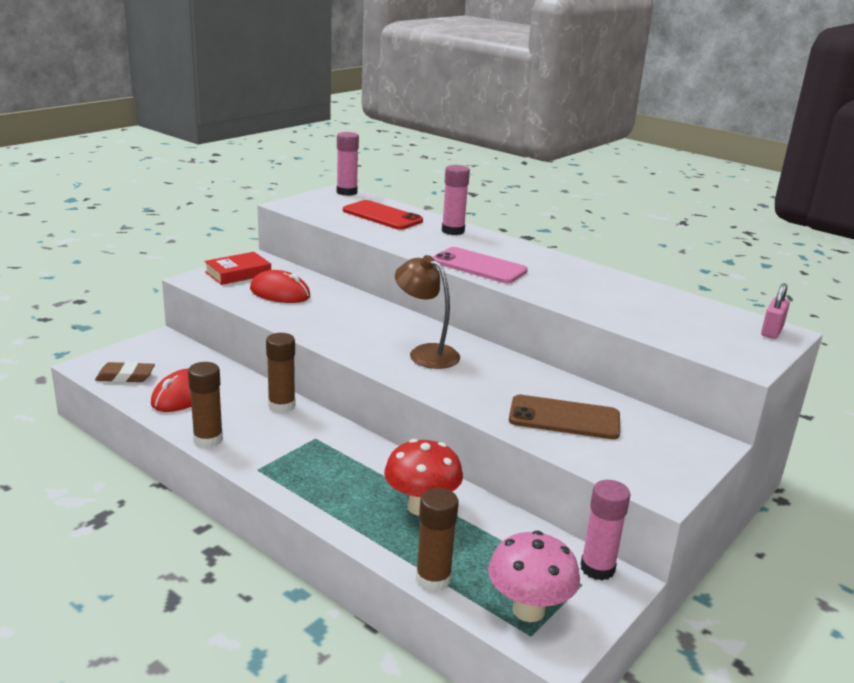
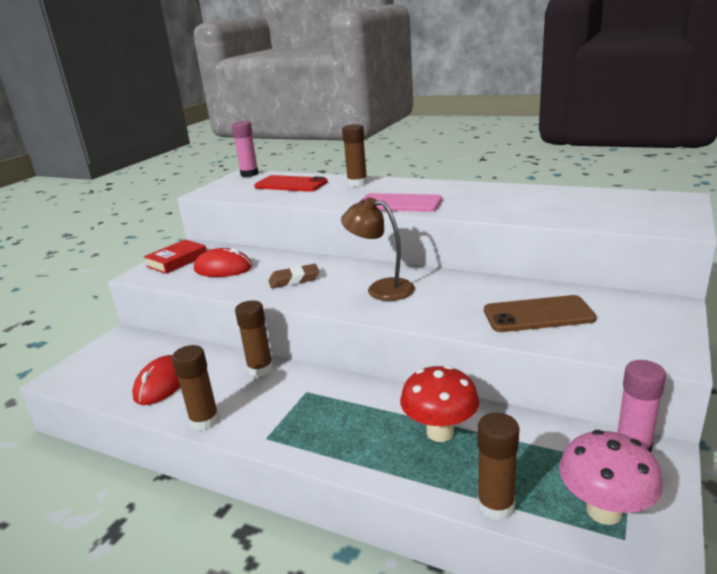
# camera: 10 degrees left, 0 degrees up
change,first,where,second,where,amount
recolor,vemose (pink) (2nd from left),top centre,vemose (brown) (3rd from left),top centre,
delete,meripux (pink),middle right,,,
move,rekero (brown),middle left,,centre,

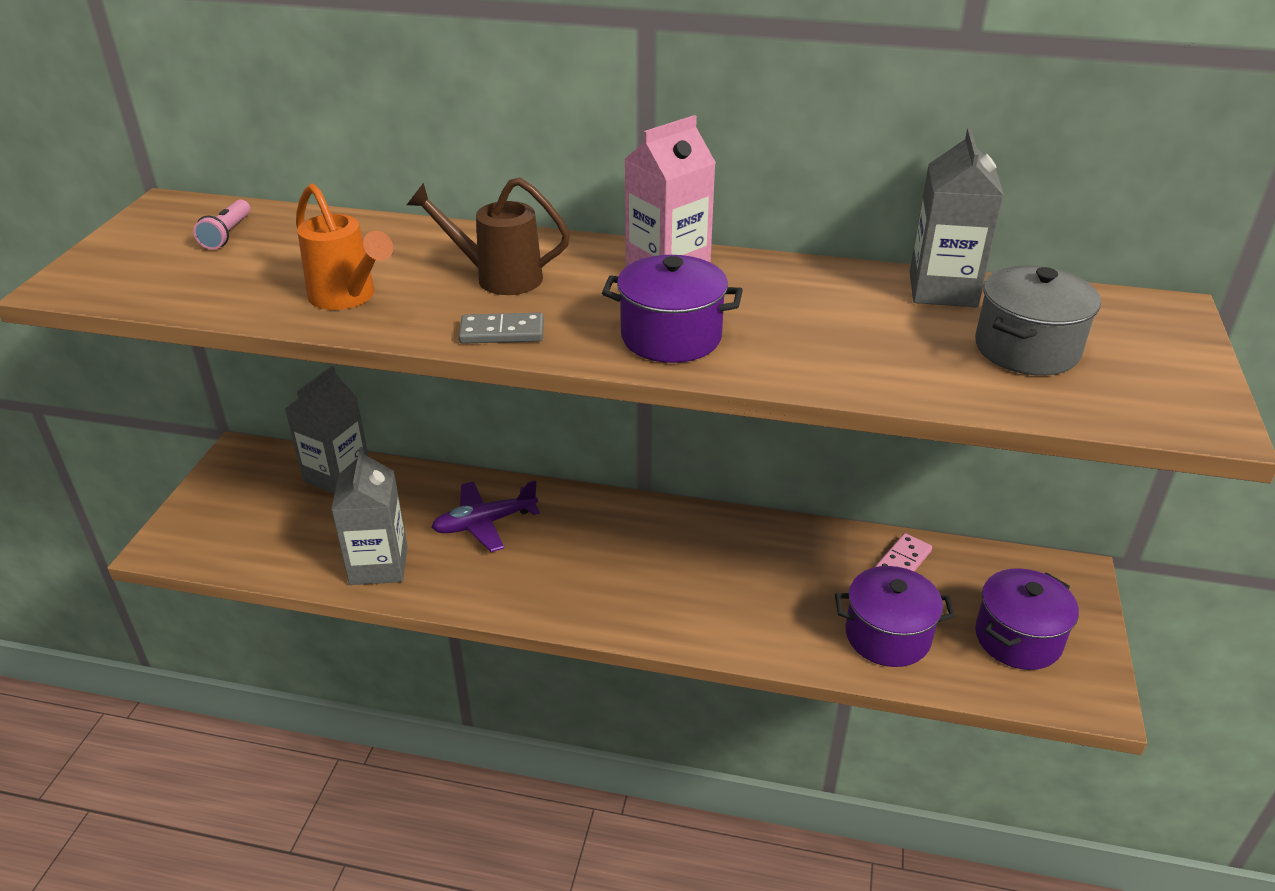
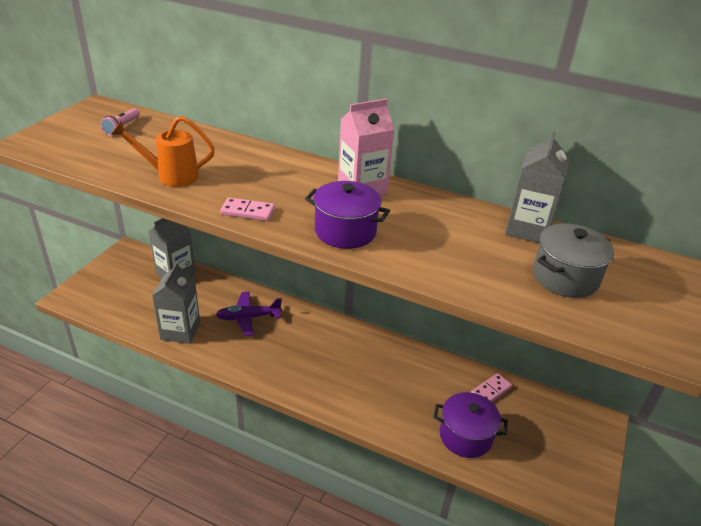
# camera: 10 degrees right, 0 degrees up
change,first,where,second,where,amount
delete,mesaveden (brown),top centre,,,
rotate,mesaveden (orange),top left,,top left,120 degrees clockwise
recolor,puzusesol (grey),centre,puzusesol (pink) (1st from left),centre,
delete,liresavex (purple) (3rd from left),bottom right,,,

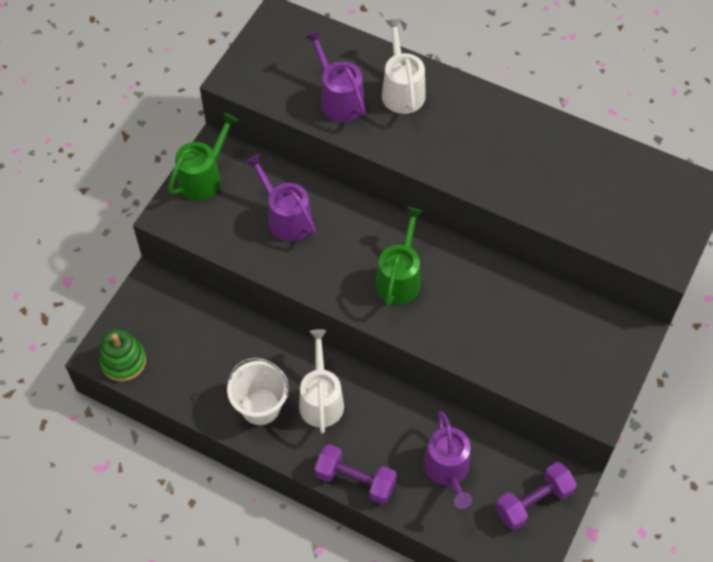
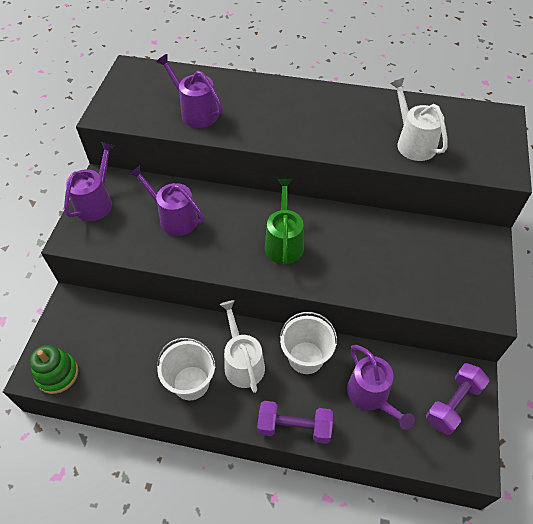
# camera: 15 degrees left, 5 degrees down
change,first,where,second,where,amount
move,mesaveden (white) (2nd from left),top centre,,top right,
recolor,mesaveden (green) (1st from left),top left,mesaveden (purple) (1st from left),middle left,
insert,,,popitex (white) (2nd from left),centre,

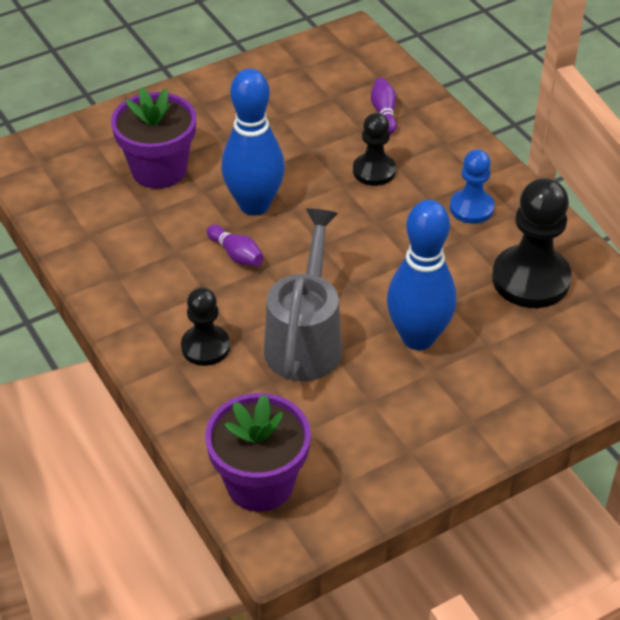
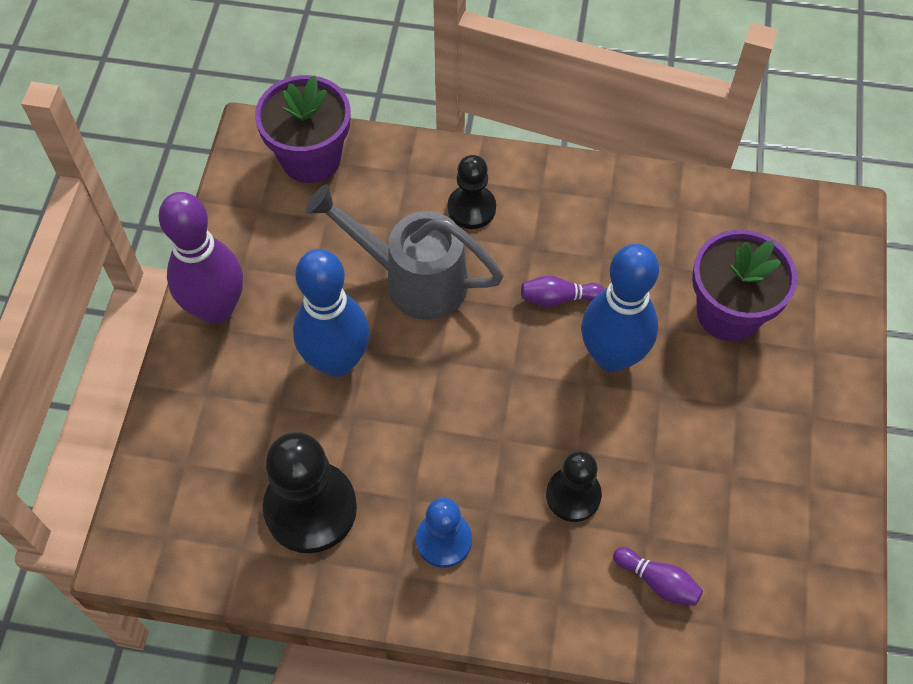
# camera: 130 degrees right, 15 degrees up
change,first,where,second,where,amount
rotate,mesaveden (grey),centre,,centre,150 degrees clockwise
insert,,,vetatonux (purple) (1st from left),middle left,

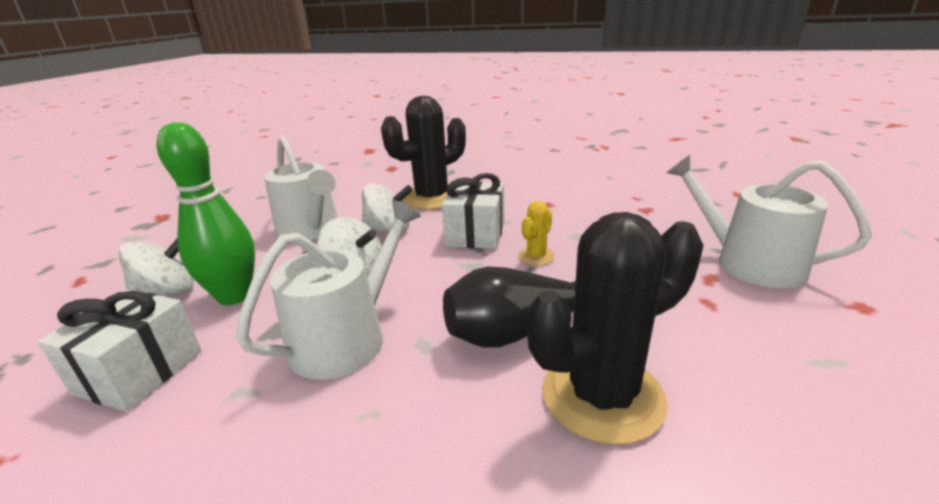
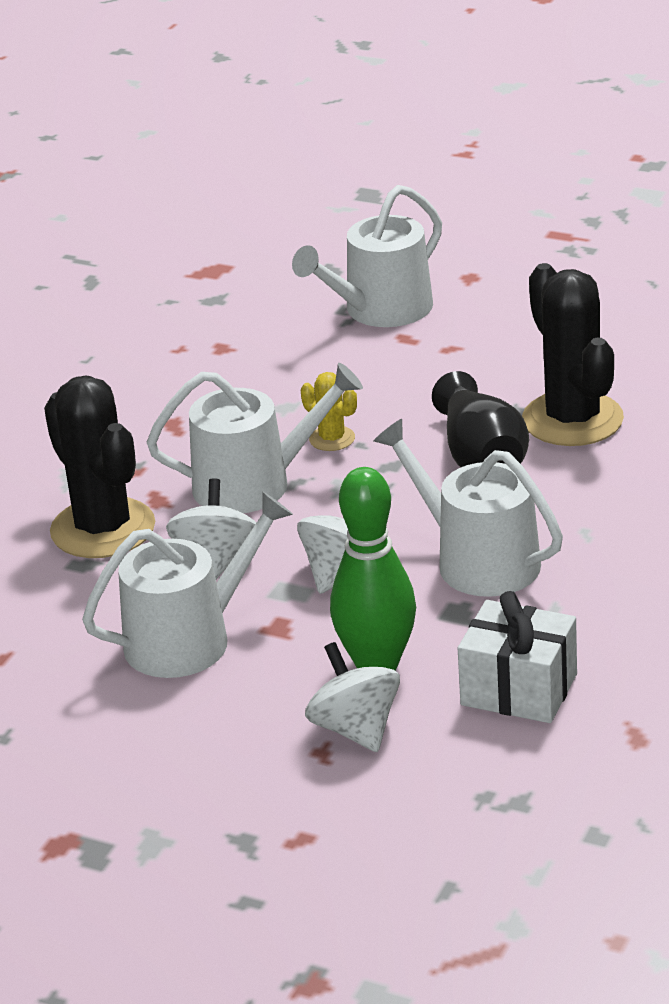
# camera: 85 degrees left, 5 degrees up
change,first,where,second,where,amount
replace,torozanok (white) (2nd from left),centre,mesaveden (white) (2nd from left),centre,

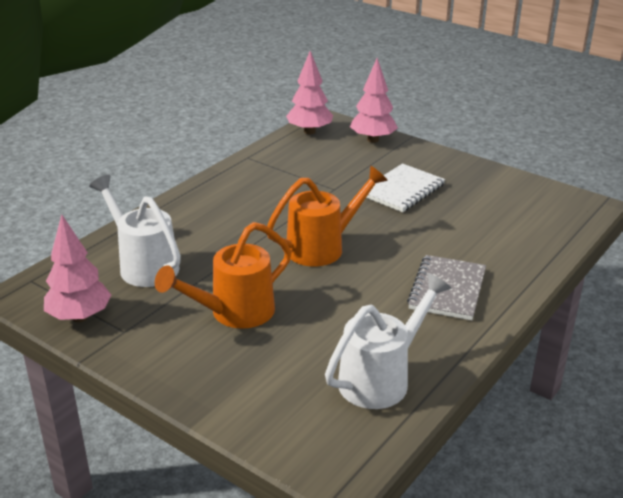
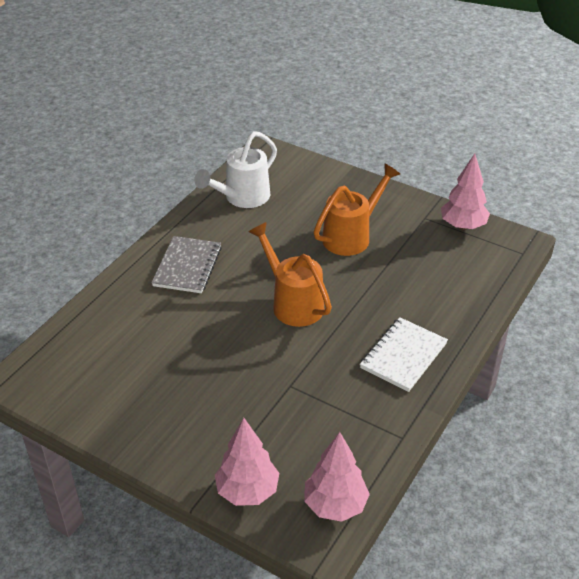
# camera: 175 degrees right, 10 degrees up
change,first,where,second,where,amount
move,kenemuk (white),centre,,middle right,
rotate,mesaveden (orange) (2nd from left in the first image),centre,mesaveden (orange) (1st from left),centre,90 degrees clockwise
delete,mesaveden (white) (1st from left),middle left,,,

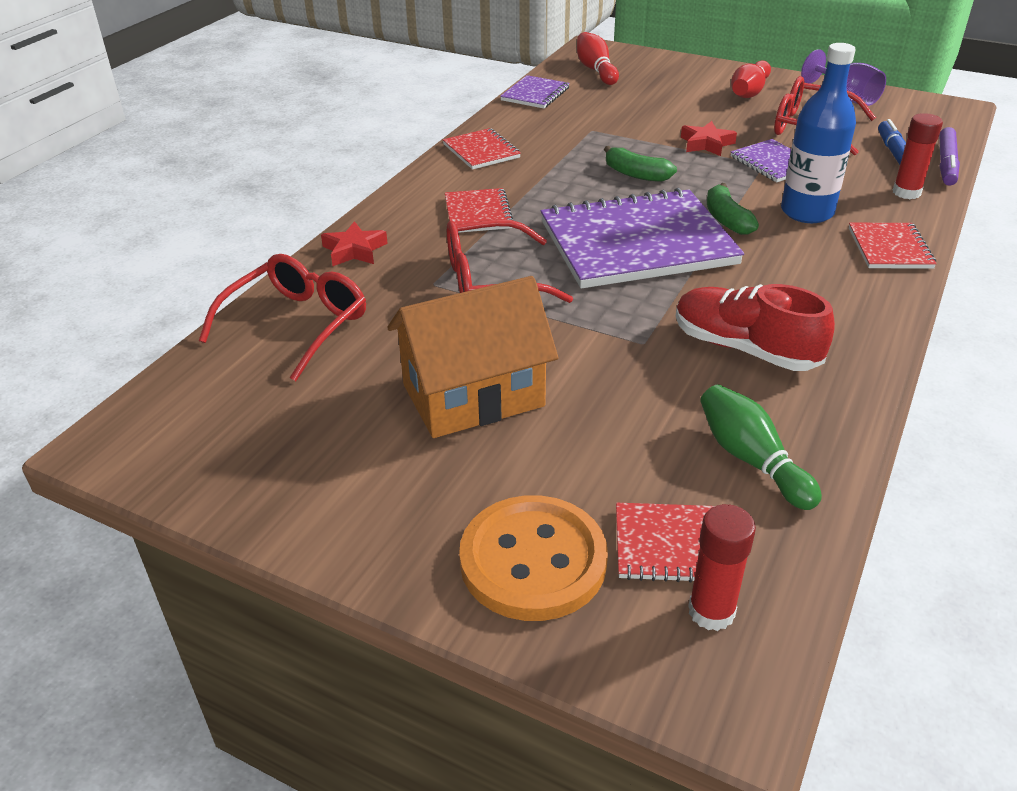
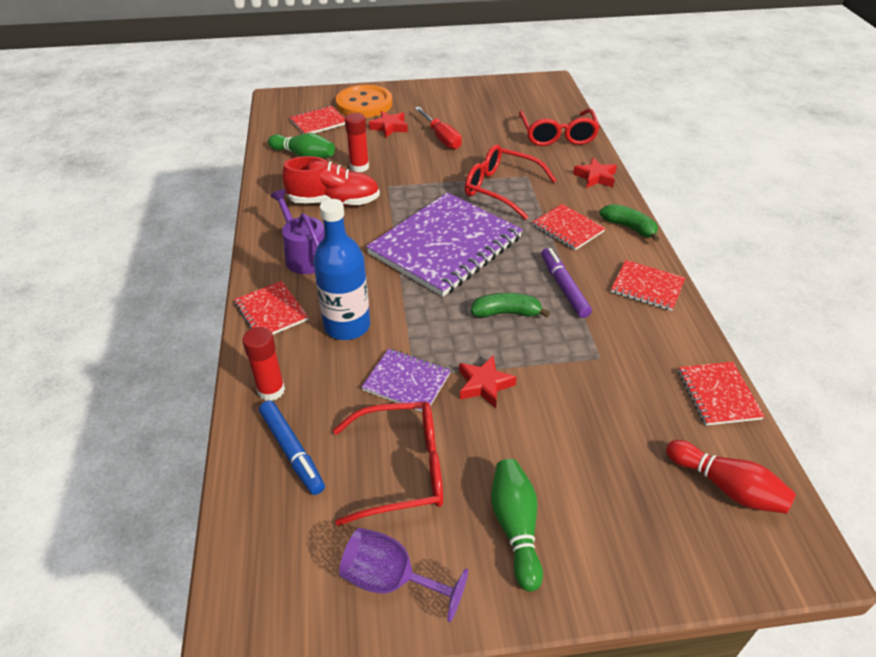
# camera: 145 degrees right, 5 degrees up
change,first,where,second,where,amount
recolor,vetatonux (red) (2nd from left),top right,vetatonux (green) (2nd from left),bottom centre,
recolor,kenemuk (purple) (1st from left),top centre,kenemuk (red) (5th from left),middle right,
move,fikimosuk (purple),top right,,centre,
move,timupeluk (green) (2nd from left),top right,,middle right,
rotate,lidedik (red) (2nd from left),top centre,,top centre,105 degrees counterclockwise
replace,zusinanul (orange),centre,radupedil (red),top centre,
move,vemose (red) (1st from left in the first image),bottom right,vemose (red) (2nd from left),top centre,
insert,,,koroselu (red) (1st from left),top centre,
insert,,,mesaveden (purple),centre,

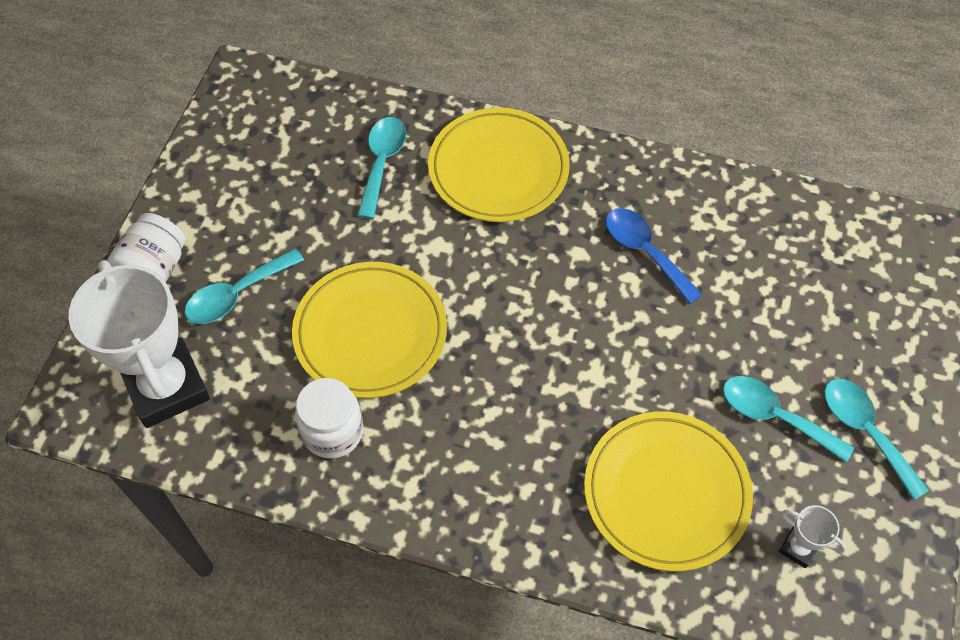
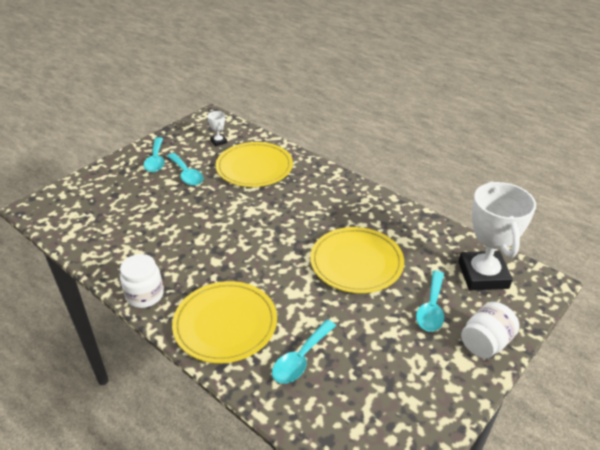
# camera: 155 degrees left, 20 degrees down
change,first,where,second,where,amount
delete,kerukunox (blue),middle right,,,
rotate,kerukunox (turquoise) (1st from left in the first image),middle left,kerukunox (turquoise) (4th from left),bottom right,120 degrees clockwise
move,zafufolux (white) (2nd from left in the first image),centre,zafufolux (white) (1st from left),middle left,

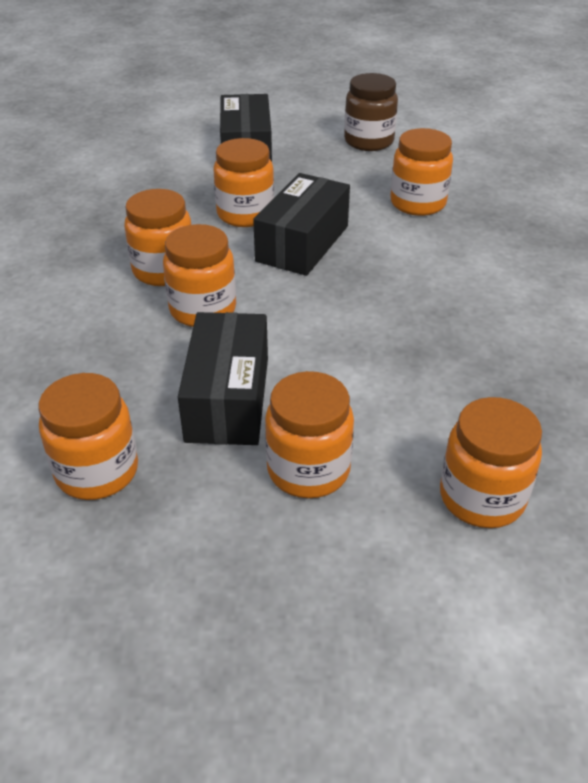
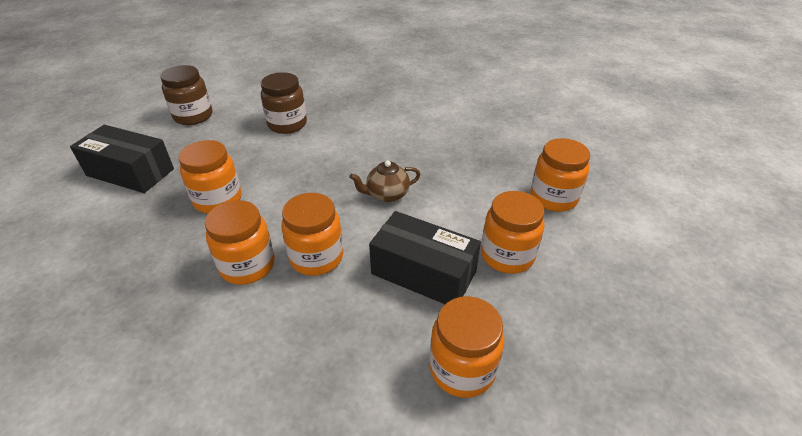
# camera: 65 degrees left, 0 degrees up
change,first,where,second,where,amount
recolor,zafufolux (orange) (6th from left),top right,zafufolux (brown) (2nd from left),top centre,
delete,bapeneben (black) (3rd from left),top centre,,,
insert,,,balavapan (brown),centre,

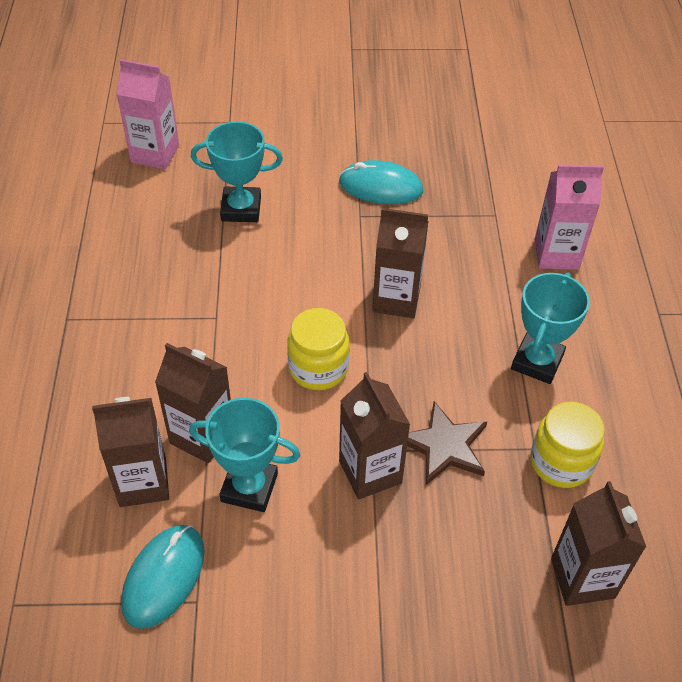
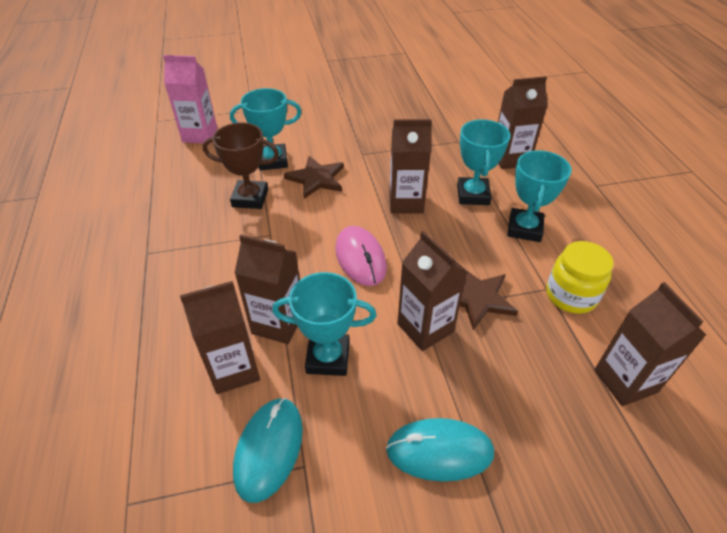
# camera: 10 degrees left, 5 degrees down
change,first,where,second,where,amount
move,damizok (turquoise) (2nd from left),top centre,,bottom centre,
recolor,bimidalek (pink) (2nd from left),top right,bimidalek (brown) (5th from left),top right,
replace,zafufolux (yellow) (1st from left),centre,damizok (pink),centre,
insert,,,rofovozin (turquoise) (3rd from left),top centre,
insert,,,rofovozin (brown),top left,
insert,,,koroselu (brown) (1st from left),top centre,

